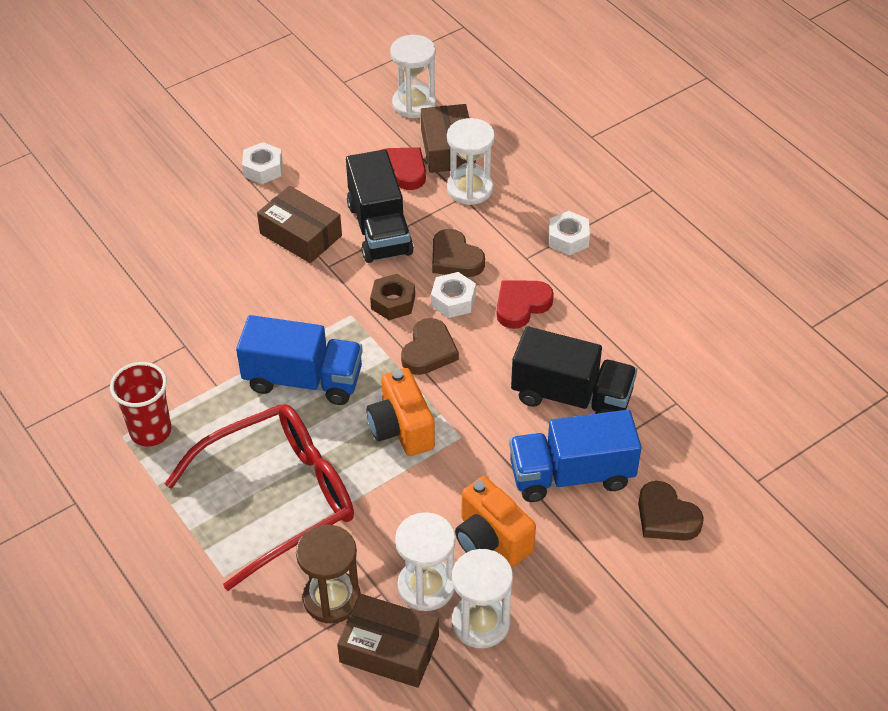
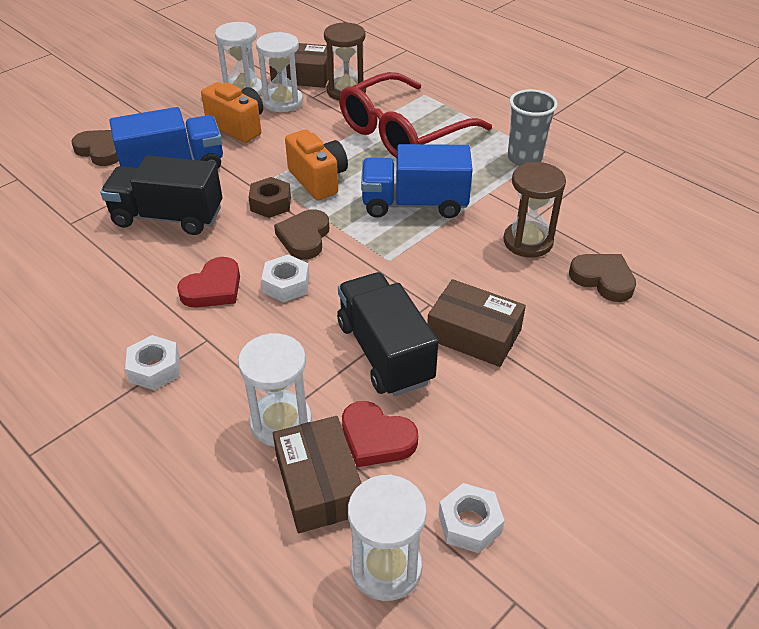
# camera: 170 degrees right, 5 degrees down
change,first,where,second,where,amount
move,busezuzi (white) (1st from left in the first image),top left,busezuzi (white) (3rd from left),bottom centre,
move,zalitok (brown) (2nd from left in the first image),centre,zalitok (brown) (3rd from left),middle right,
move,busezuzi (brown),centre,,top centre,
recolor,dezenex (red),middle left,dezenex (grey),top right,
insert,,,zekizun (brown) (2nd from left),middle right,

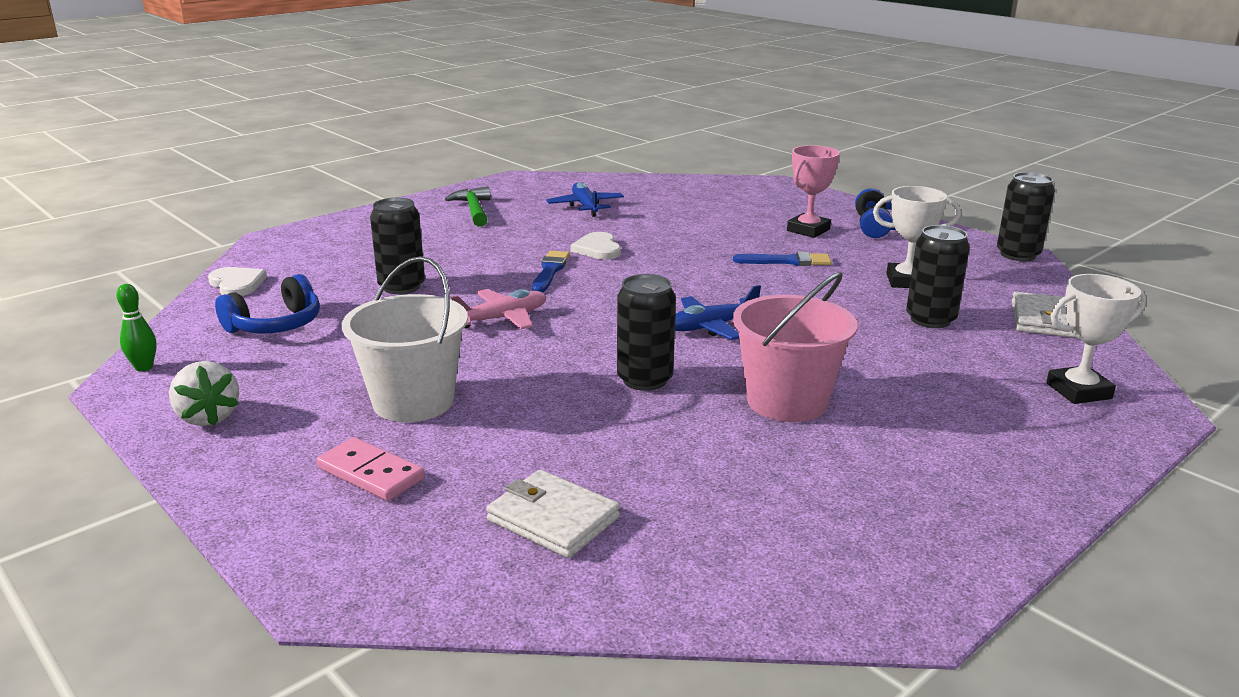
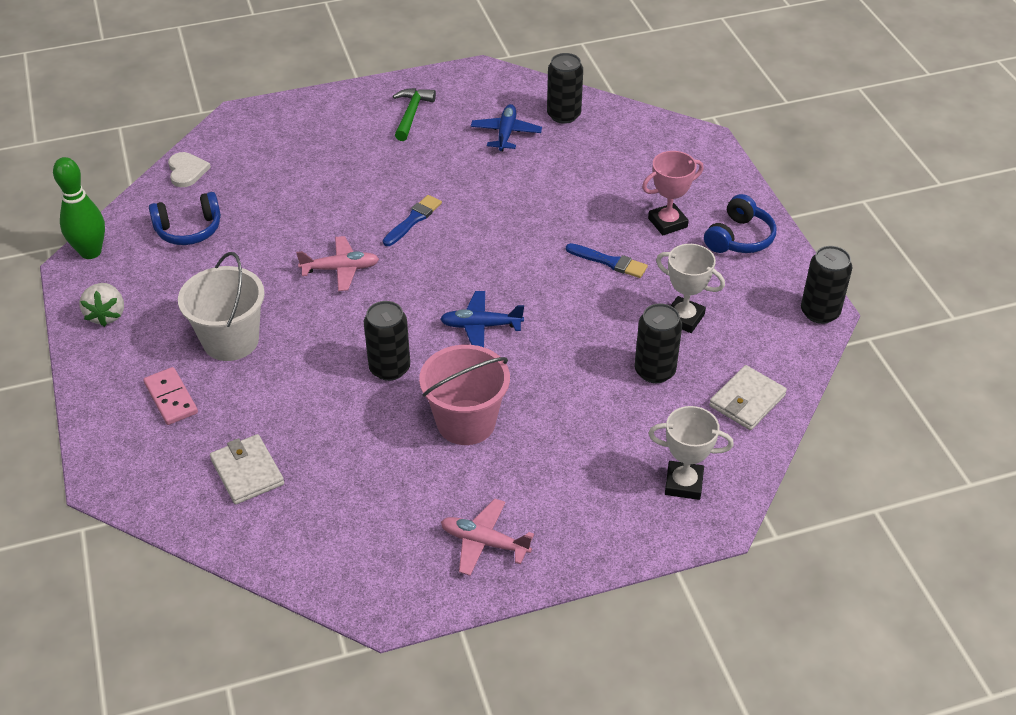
# camera: 25 degrees right, 20 degrees up
change,first,where,second,where,amount
move,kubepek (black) (1st from left in the first image),middle left,kubepek (black) (2nd from left),top centre,
delete,zalitok (white) (2nd from left),centre,,,
resize,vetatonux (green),middle left,,top left,x1.86
insert,,,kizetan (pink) (2nd from left),bottom centre,

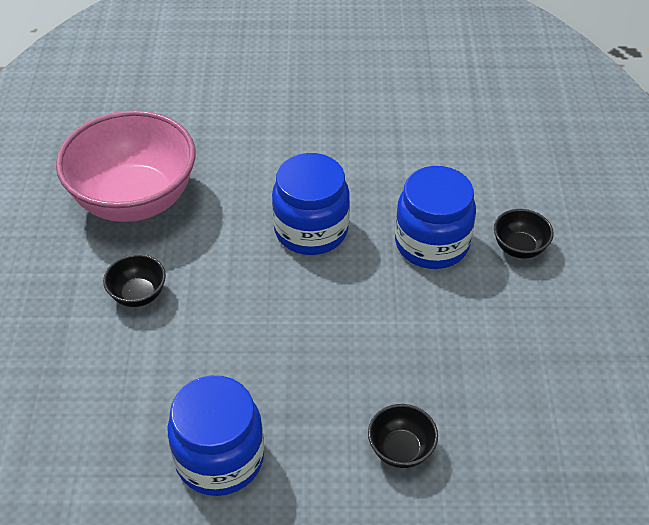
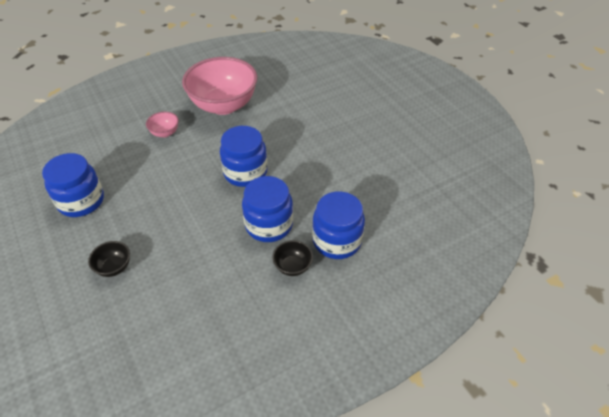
# camera: 60 degrees right, 0 degrees up
change,first,where,second,where,amount
recolor,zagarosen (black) (1st from left),middle left,zagarosen (pink) (1st from left),top left,
insert,,,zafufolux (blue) (4th from left),centre,

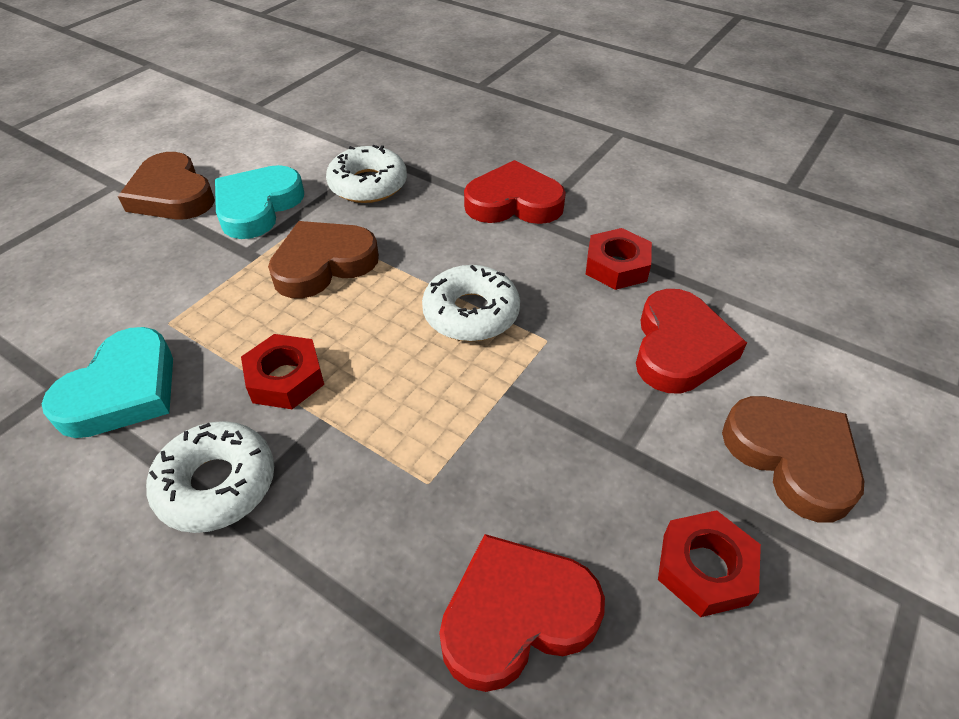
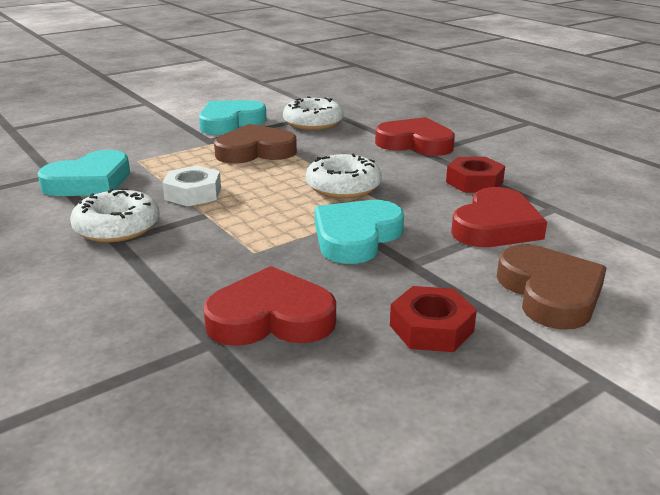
# camera: 20 degrees right, 20 degrees down
change,first,where,second,where,amount
delete,zalitok (brown) (1st from left),top left,,,
recolor,busezuzi (red) (1st from left),middle left,busezuzi (white),middle left,
insert,,,zalitok (turquoise) (3rd from left),centre,

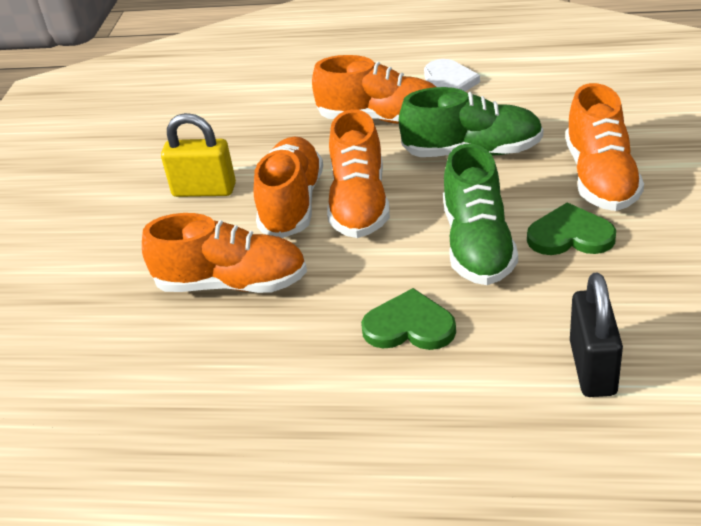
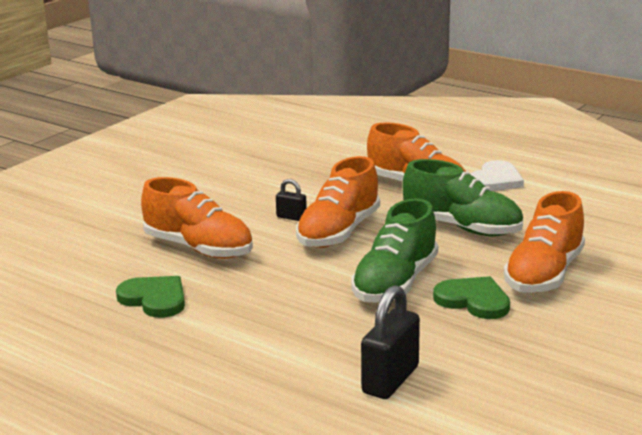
# camera: 25 degrees right, 15 degrees down
change,first,where,second,where,amount
delete,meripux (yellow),top left,,,
replace,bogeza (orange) (2nd from left),centre,meripux (black) (1st from left),centre,
move,zalitok (green) (1st from left),centre,,bottom left,

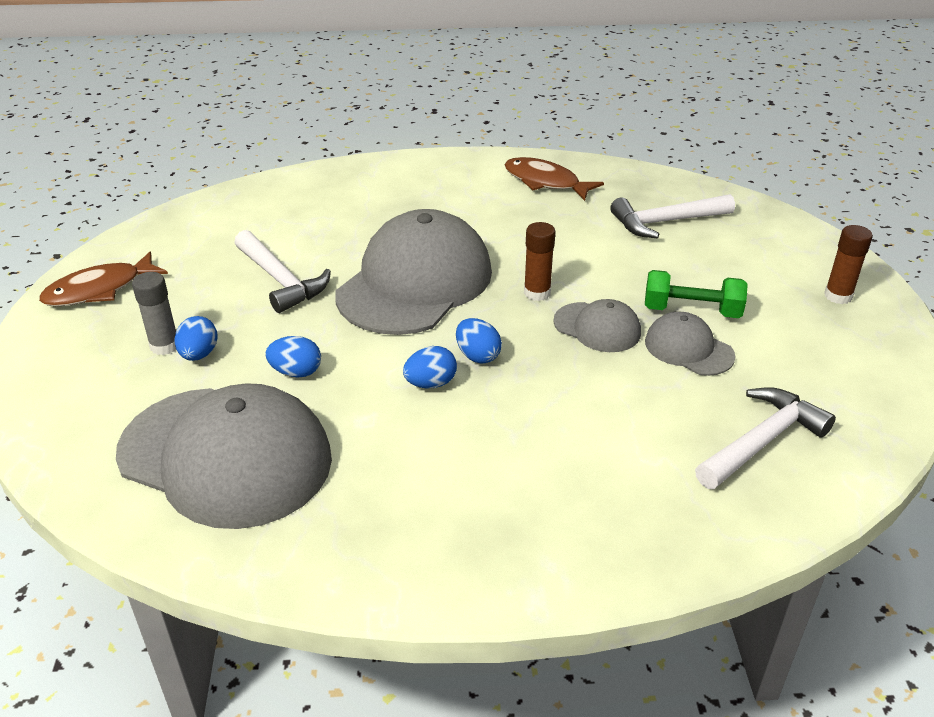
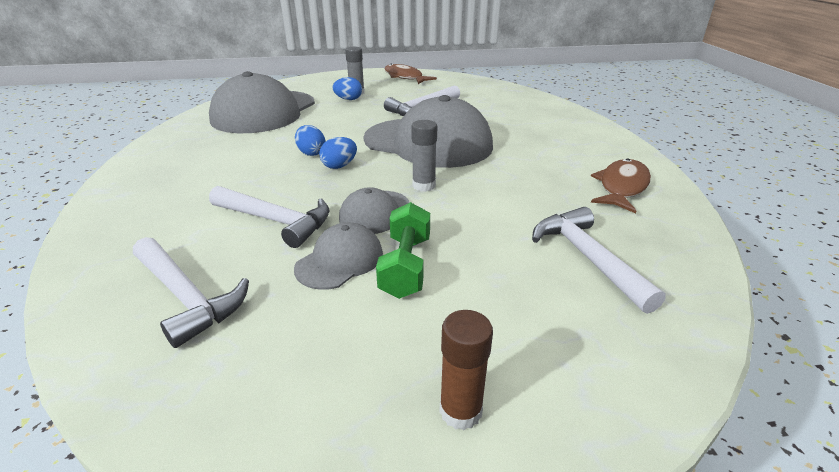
# camera: 85 degrees right, 5 degrees down
change,first,where,second,where,amount
recolor,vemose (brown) (1st from left),centre,vemose (grey) (2nd from left),top centre,
delete,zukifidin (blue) (2nd from left),middle left,,,
insert,,,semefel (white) (2nd from left),middle left,

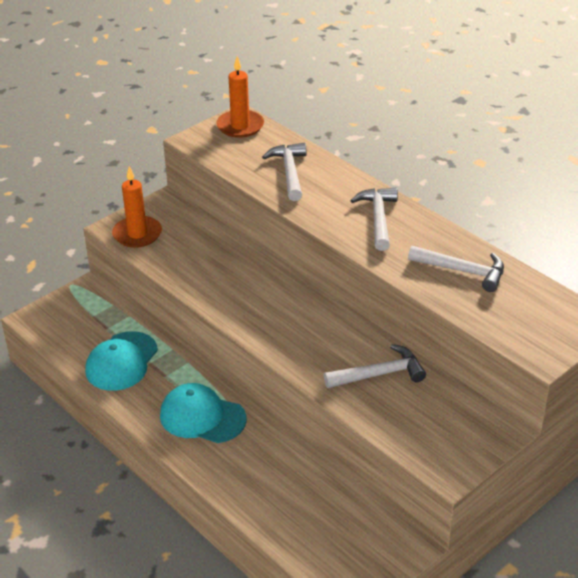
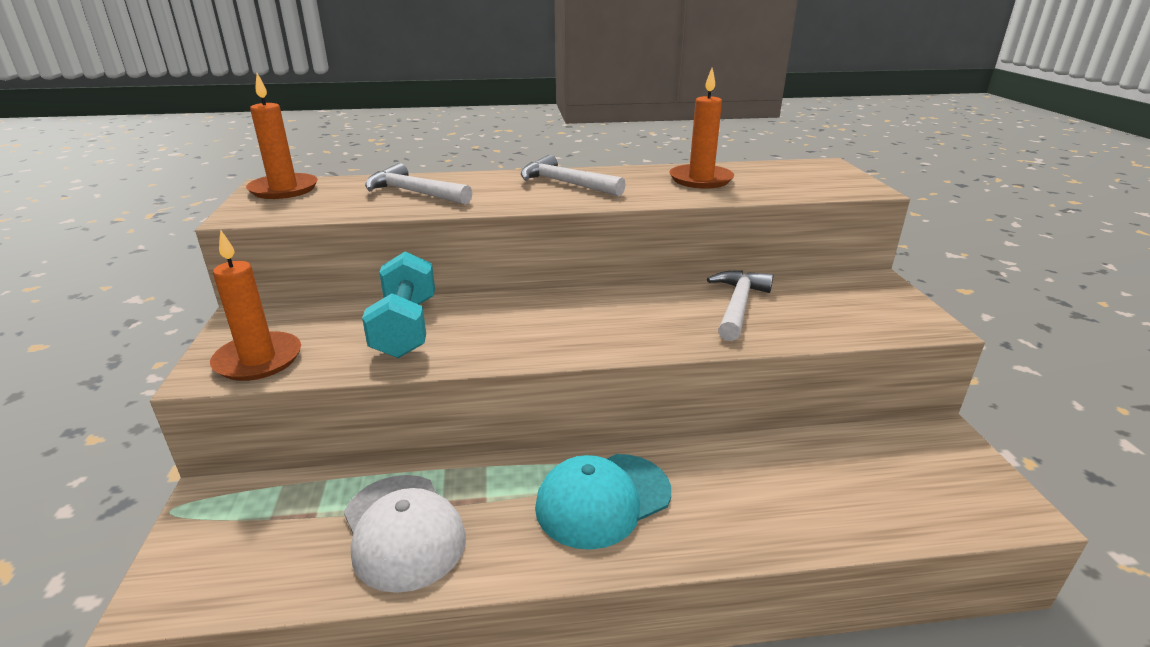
# camera: 55 degrees left, 10 degrees down
change,first,where,second,where,amount
replace,semefel (white) (4th from left),middle right,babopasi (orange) (3rd from left),top centre,
recolor,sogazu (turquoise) (1st from left),middle left,sogazu (white),bottom centre,
insert,,,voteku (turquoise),centre,

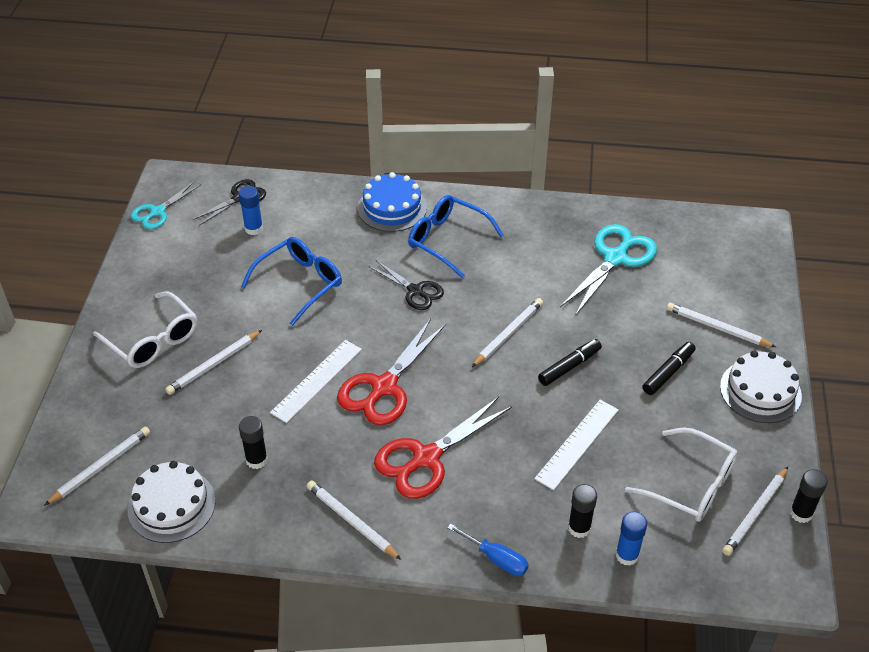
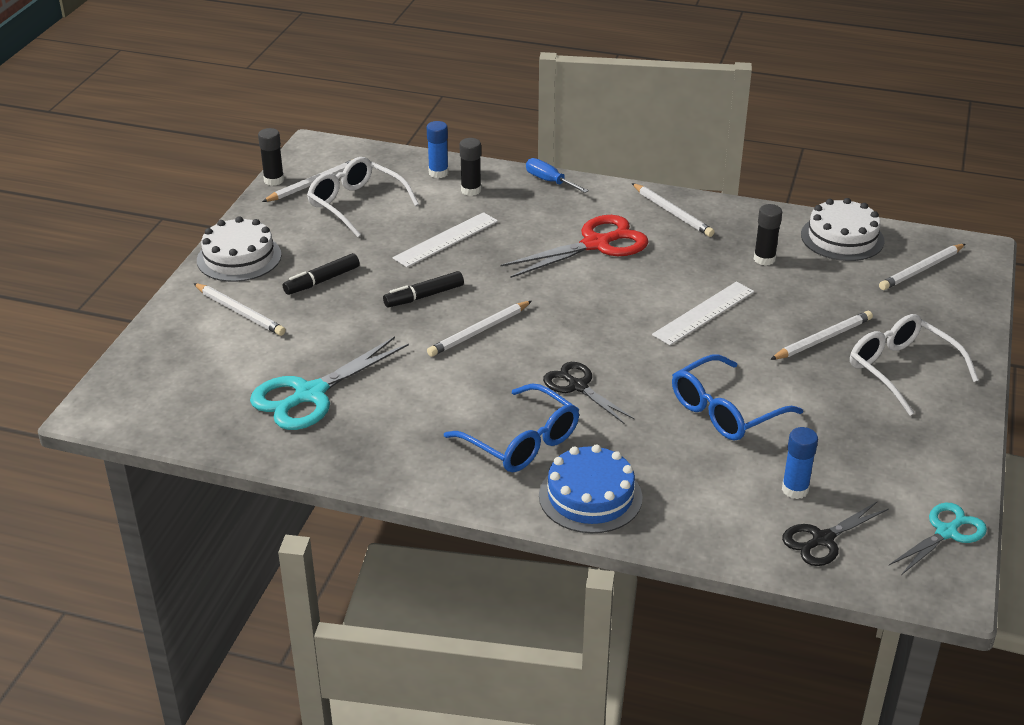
# camera: 170 degrees left, 10 degrees down
change,first,where,second,where,amount
delete,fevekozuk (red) (1st from left),centre,,,

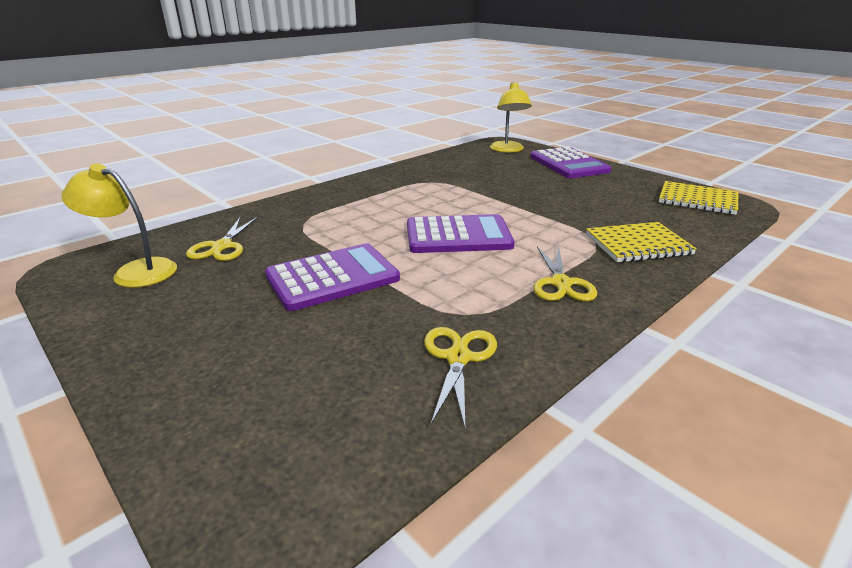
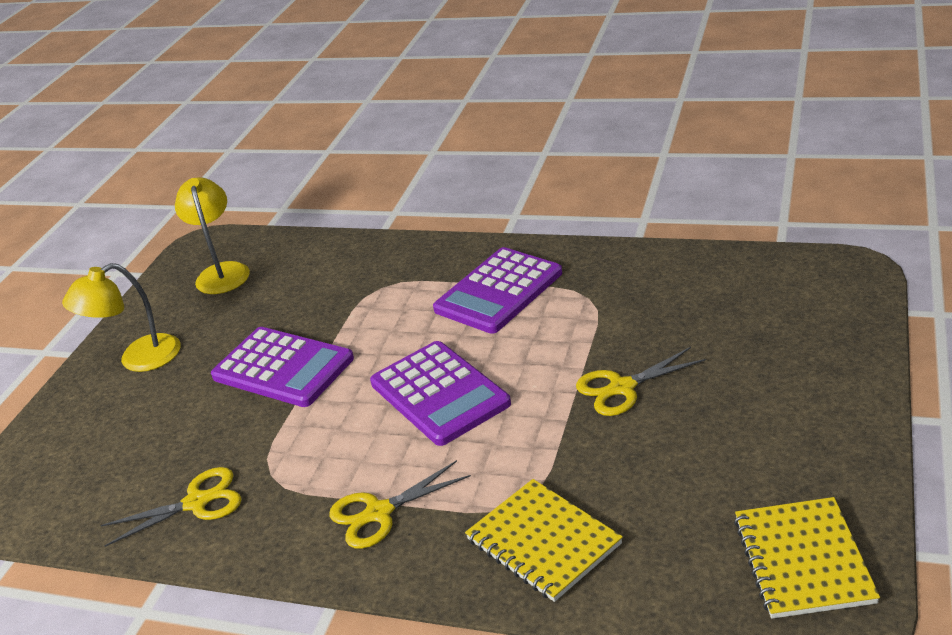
# camera: 65 degrees right, 5 degrees up
change,first,where,second,where,amount
move,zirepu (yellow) (2nd from left in the first image),top centre,zirepu (yellow) (1st from left),middle left,
move,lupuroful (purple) (3rd from left),top right,,centre,
move,fevekozuk (yellow) (1st from left in the first image),middle left,fevekozuk (yellow) (3rd from left),middle right,

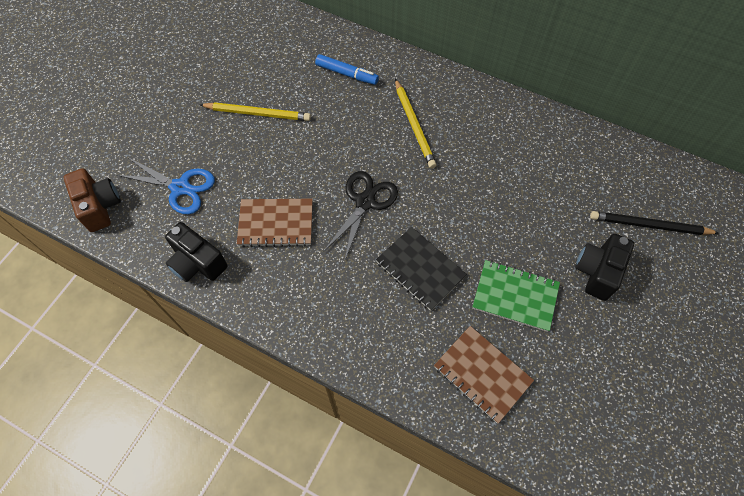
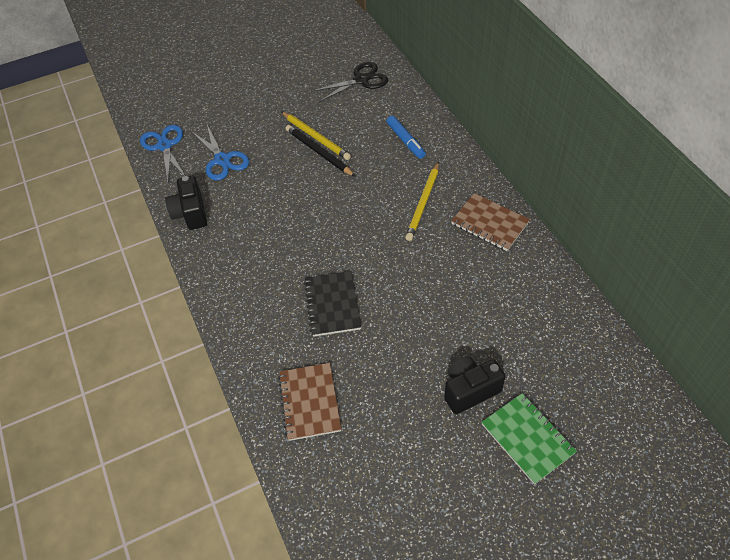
# camera: 40 degrees right, 10 degrees down
change,first,where,second,where,amount
replace,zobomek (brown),middle left,fevekozuk (blue) (1st from left),top left,
move,fevekozuk (black),centre,,top centre,
move,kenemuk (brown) (1st from left in the first image),centre,kenemuk (brown) (2nd from left),middle right,
move,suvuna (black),middle right,,top centre,
move,kenemuk (green),middle right,,bottom right,

